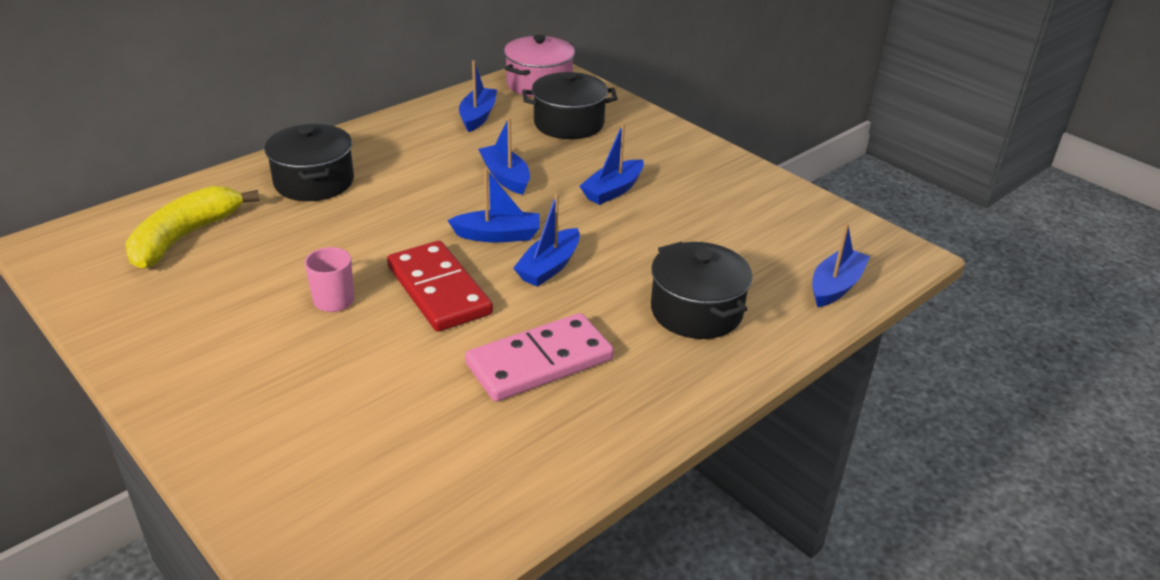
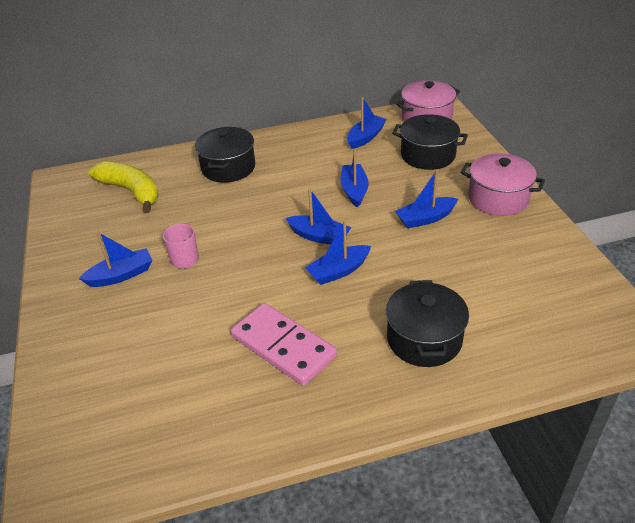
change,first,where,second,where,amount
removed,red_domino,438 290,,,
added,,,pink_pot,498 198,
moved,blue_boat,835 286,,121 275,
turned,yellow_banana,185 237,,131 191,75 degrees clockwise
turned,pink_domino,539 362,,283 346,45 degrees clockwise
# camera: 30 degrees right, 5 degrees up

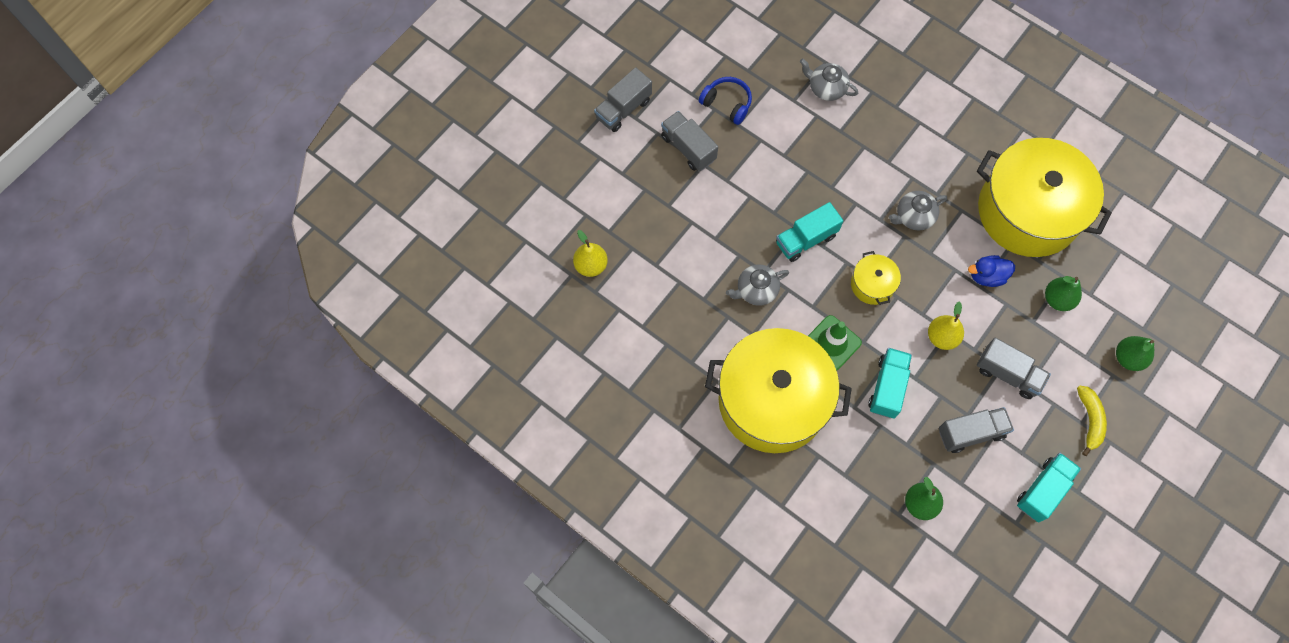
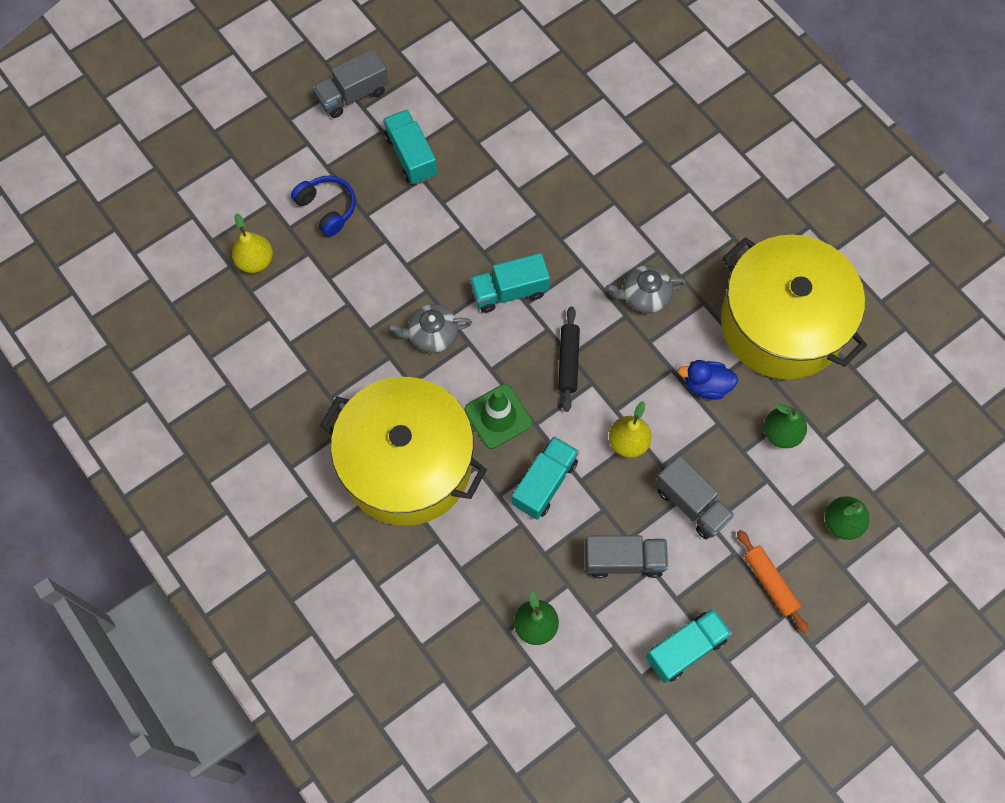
change,first,where,second,where,amount
removed,grey_teapot,826 88,,,
moved,blue_headphones,727 104,,327 208,
replaced,yellow_pot,872 284,black_rolling_pin,568 361,
replaced,yellow_banana,1089 420,orange_rolling_pin,770 583,
recoloured,grey_truck,688 148,turquoise_truck,411 156,
# camera: 15 degrees right, 0 degrees up

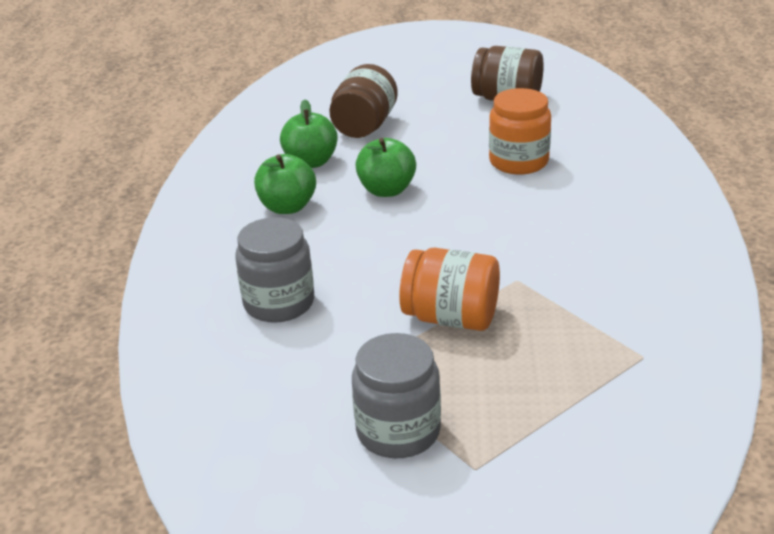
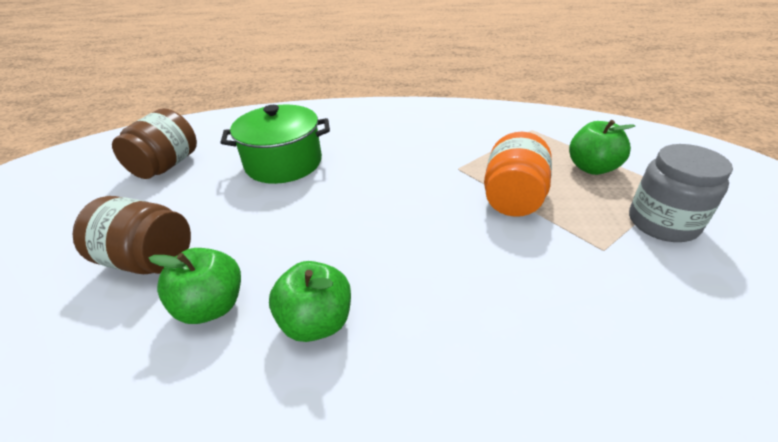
change,first,where,second,where,amount
removed,grey_jar,279 303,,,
moved,green_apple,387 190,,592 168,
replaced,orange_jar,518 161,green_pot,283 163,
# camera: 90 degrees left, 5 degrees up

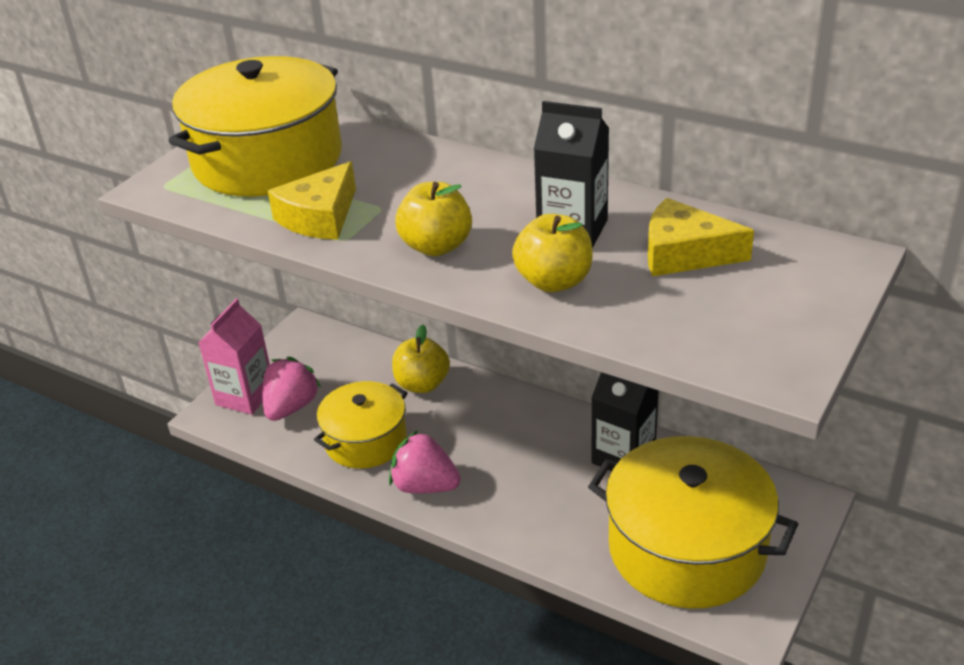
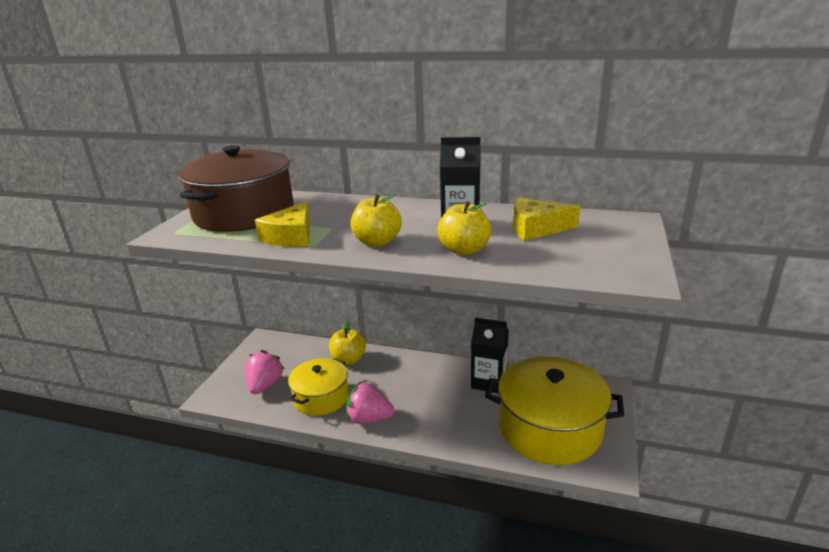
change,first,where,second,where,amount
removed,pink_carton,245 396,,,
recoloured,yellow_pot,268 160,brown_pot,244 213,
# camera: 15 degrees left, 10 degrees down

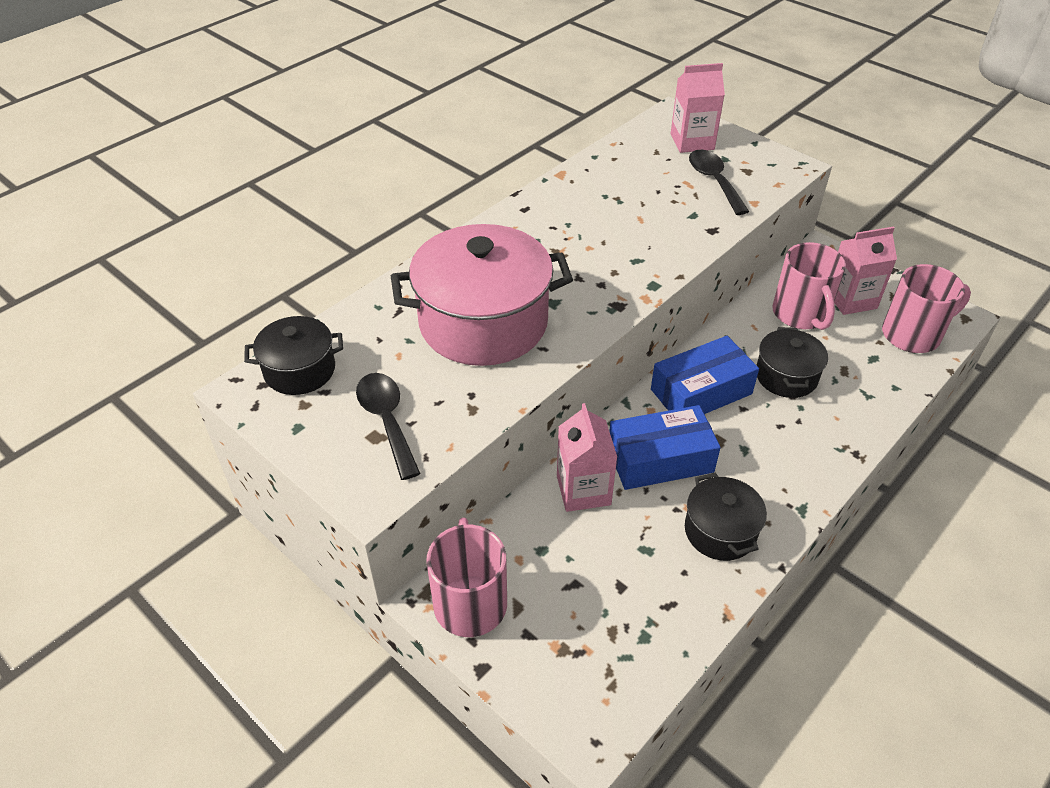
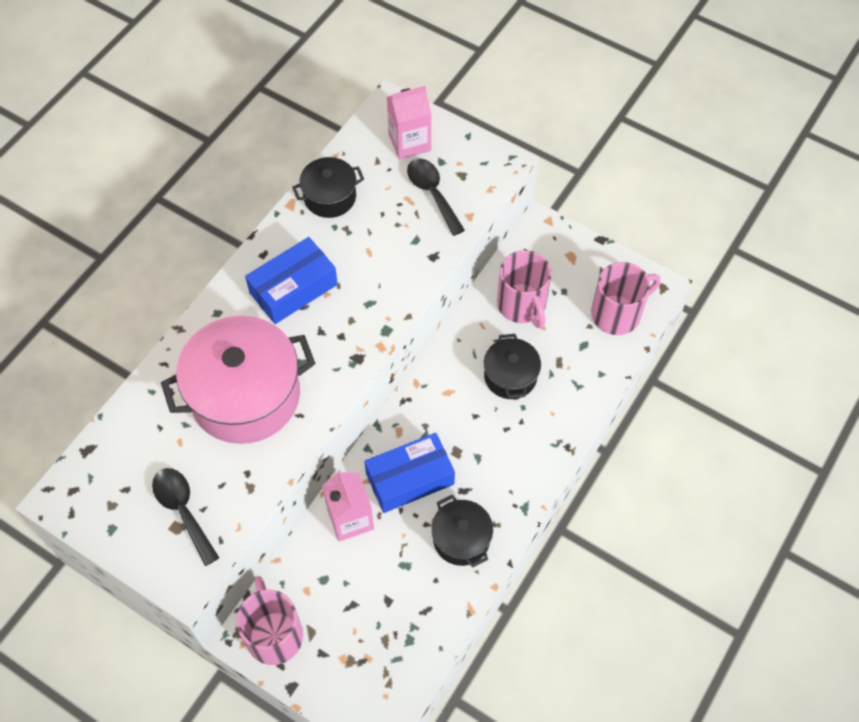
change,first,where,second,where,amount
removed,pink_carton,851 299,,,
moved,black_pot,300 370,,330 197,
moved,blue_box,701 391,,293 288,
# camera: 10 degrees left, 15 degrees up

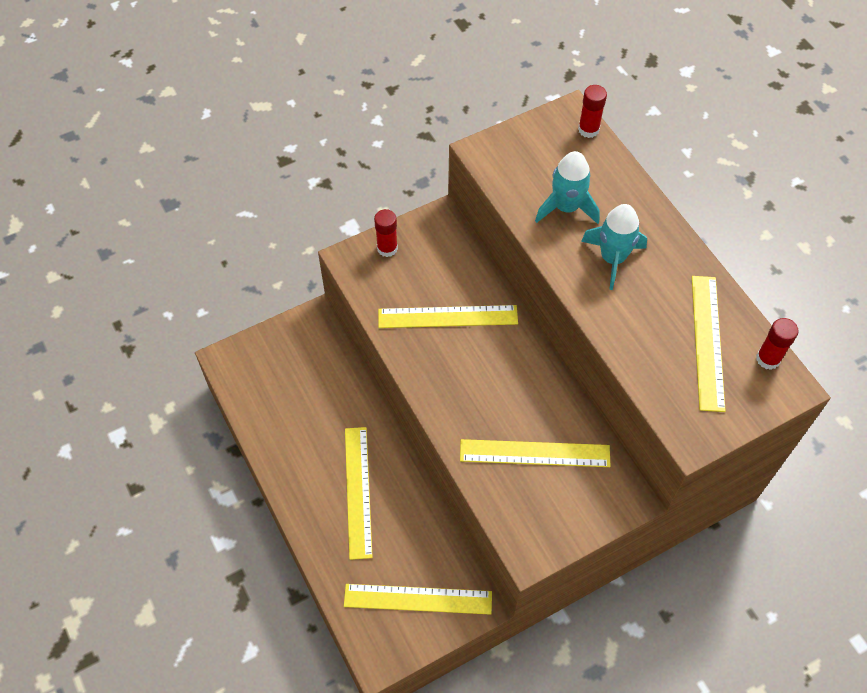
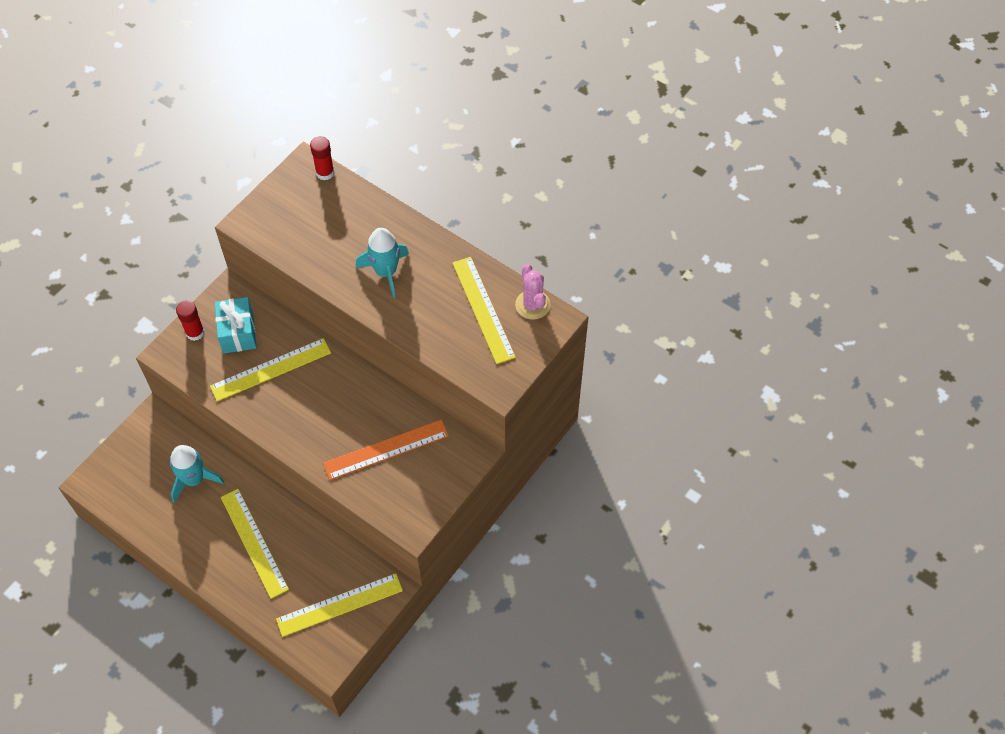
change,first,where,second,where,amount
added,,,turquoise_gift,238 333,
moved,turquoise_rocket,566 207,,194 479,
replaced,red_glue_stick,768 359,pink_cactus,532 305,
recoloured,yellow_ruler,534 453,orange_ruler,386 449,
# camera: 25 degrees left, 0 degrees up

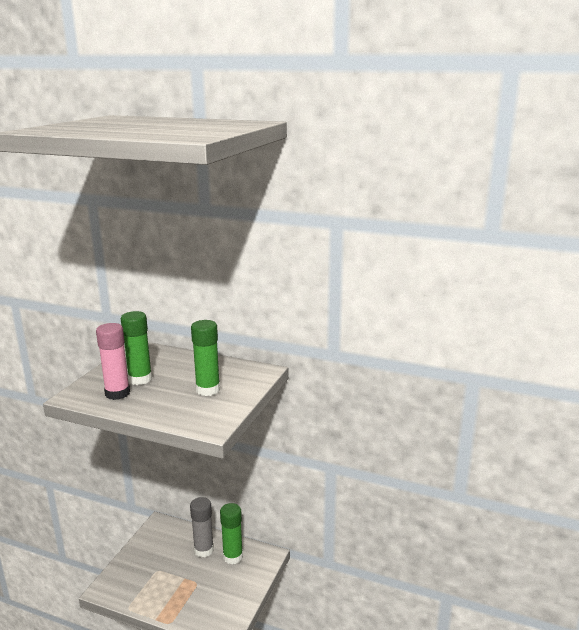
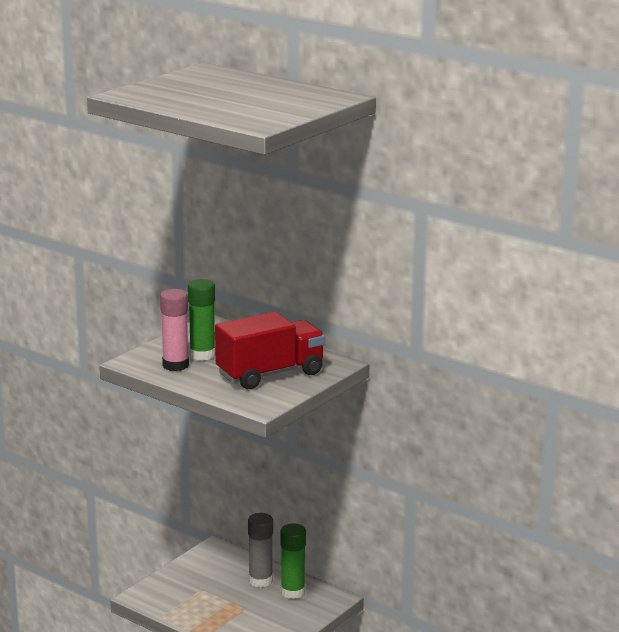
change,first,where,second,where,amount
replaced,green_glue_stick,208 390,red_truck,270 374,
# camera: 15 degrees right, 0 degrees up

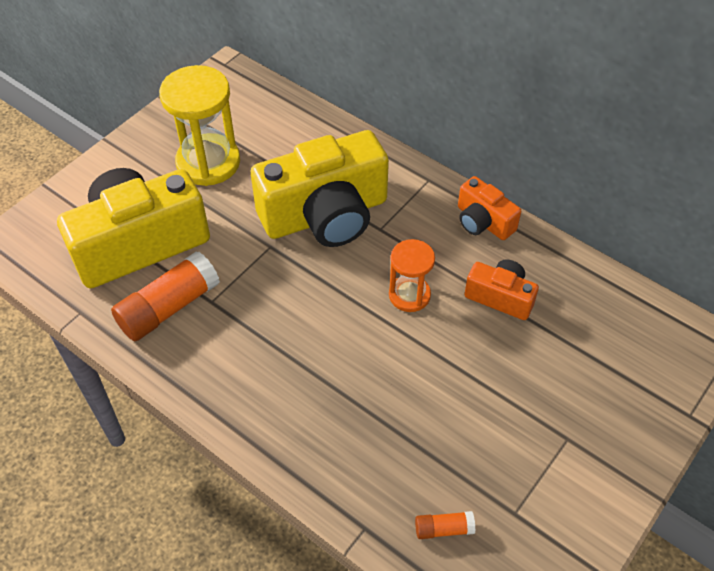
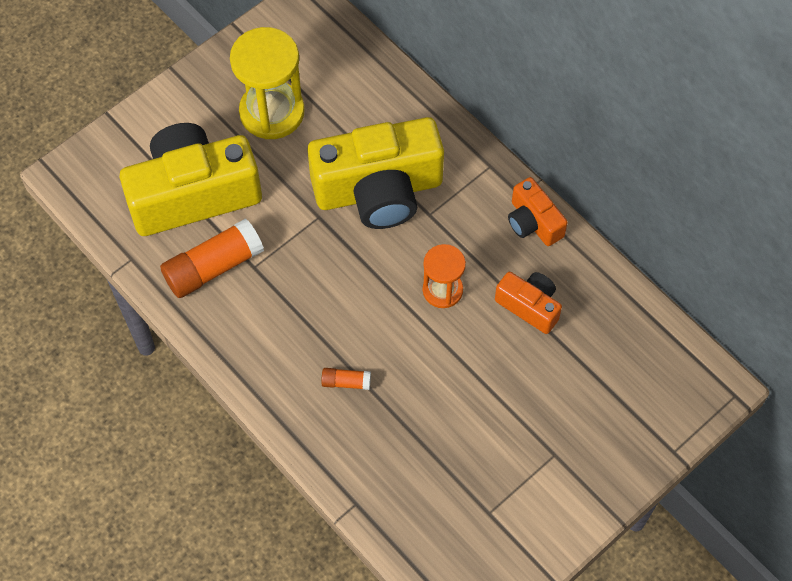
change,first,where,second,where,amount
moved,orange_glue_stick,443 529,,346 382,
# camera: 10 degrees right, 10 degrees up

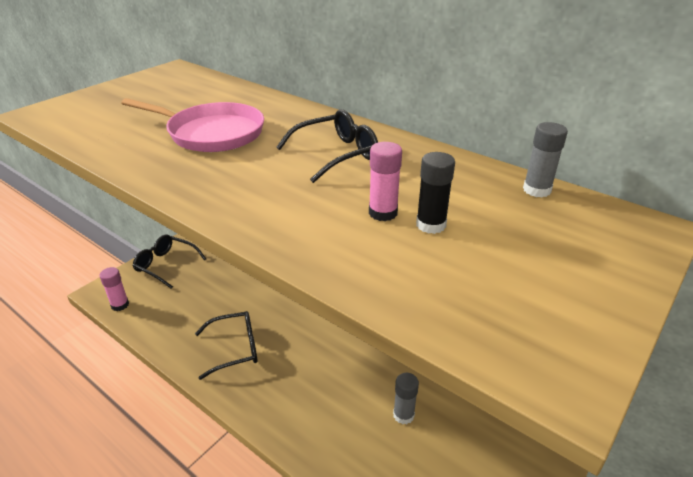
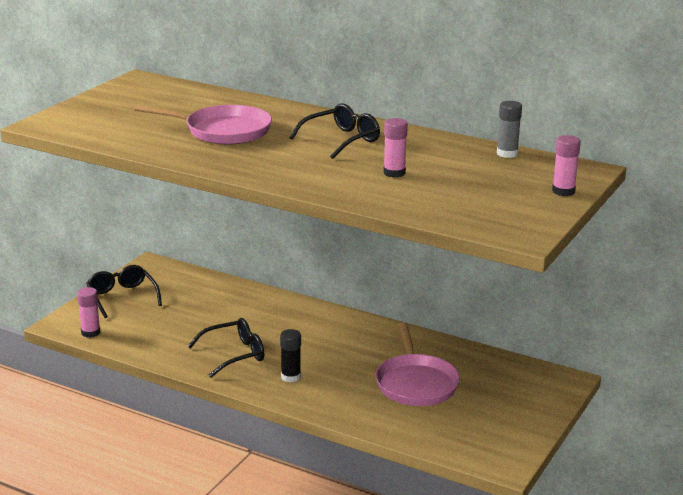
change,first,where,second,where,amount
added,,,pink_glue_stick,563 191,
moved,black_glue_stick,431 225,,291 377,
replaced,grey_glue_stick,403 415,pink_pan,416 383,
turned,black_glasses,166 265,,122 297,45 degrees clockwise
# camera: 10 degrees left, 10 degrees down

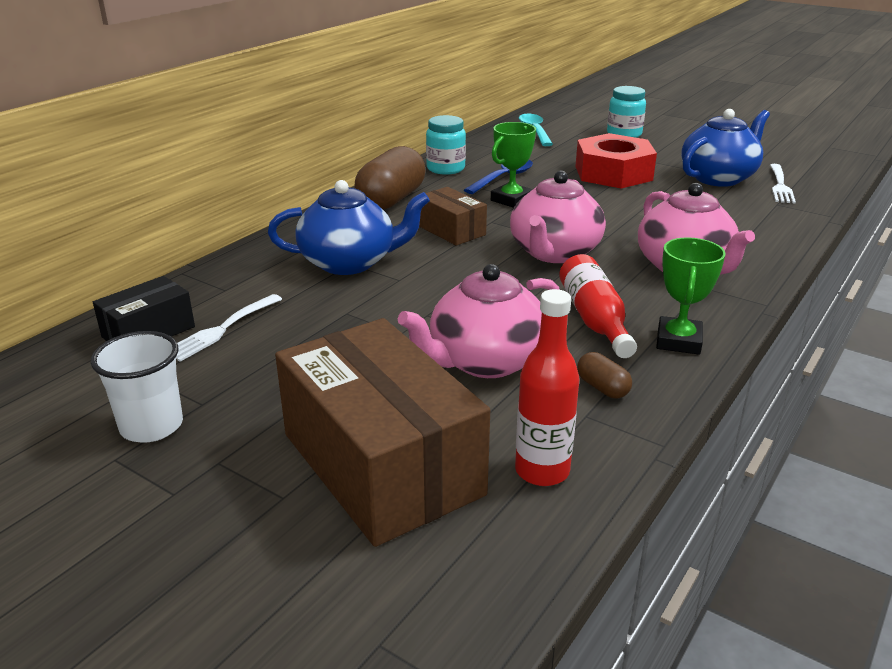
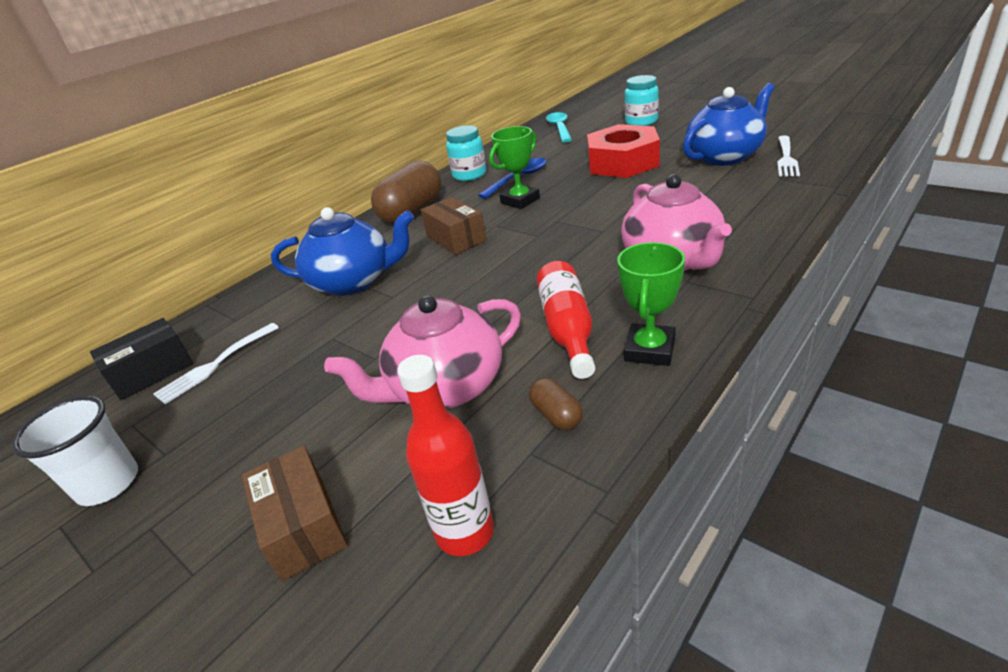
change,first,where,second,where,amount
removed,pink_teapot,554 253,,,
resized,brown_box,381 464,,303 526,x0.50
# camera: 10 degrees right, 5 degrees up

